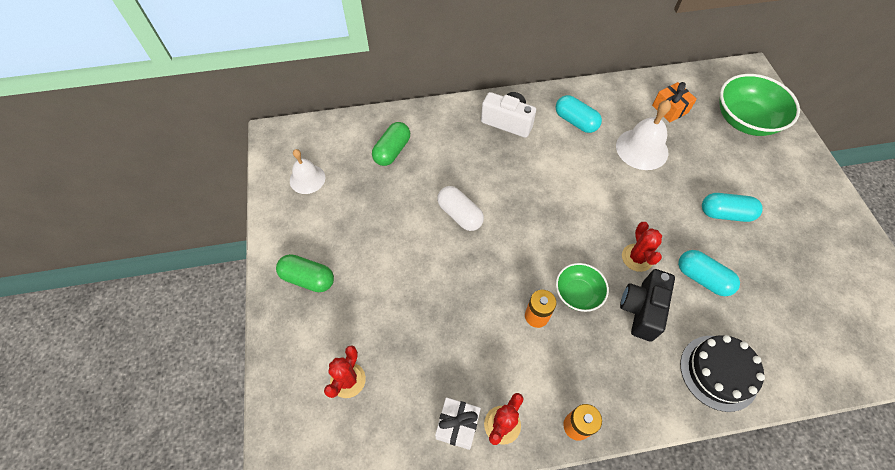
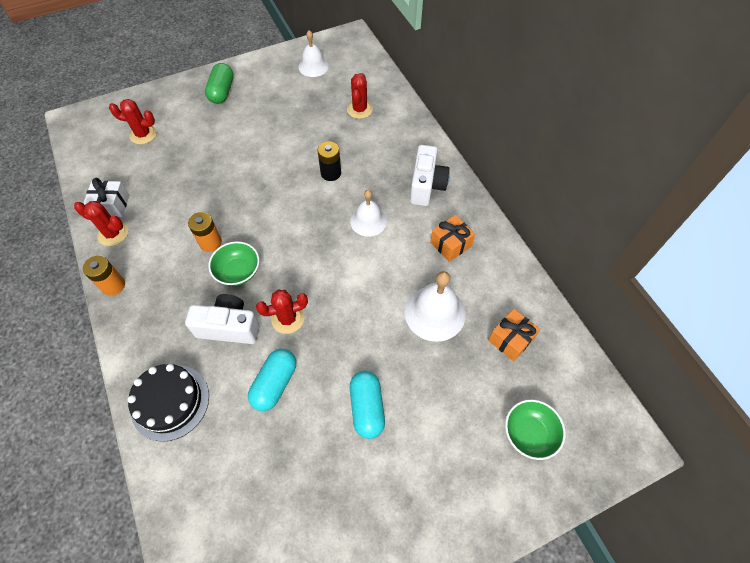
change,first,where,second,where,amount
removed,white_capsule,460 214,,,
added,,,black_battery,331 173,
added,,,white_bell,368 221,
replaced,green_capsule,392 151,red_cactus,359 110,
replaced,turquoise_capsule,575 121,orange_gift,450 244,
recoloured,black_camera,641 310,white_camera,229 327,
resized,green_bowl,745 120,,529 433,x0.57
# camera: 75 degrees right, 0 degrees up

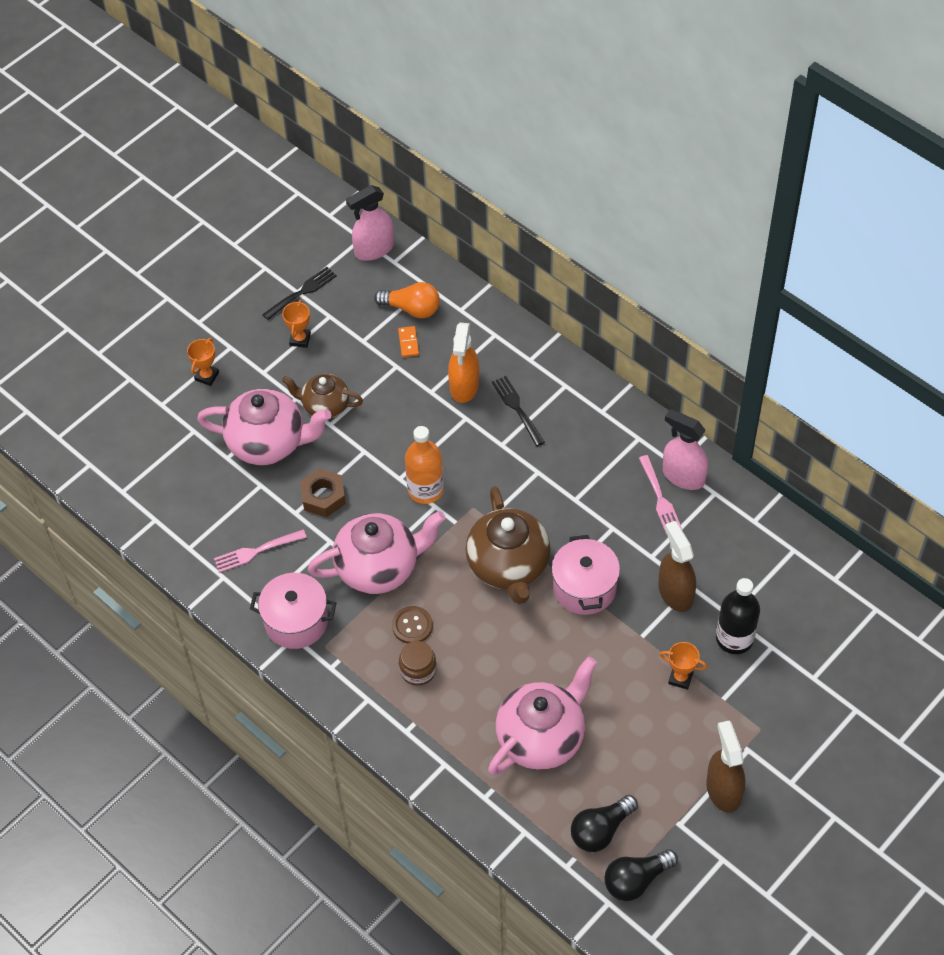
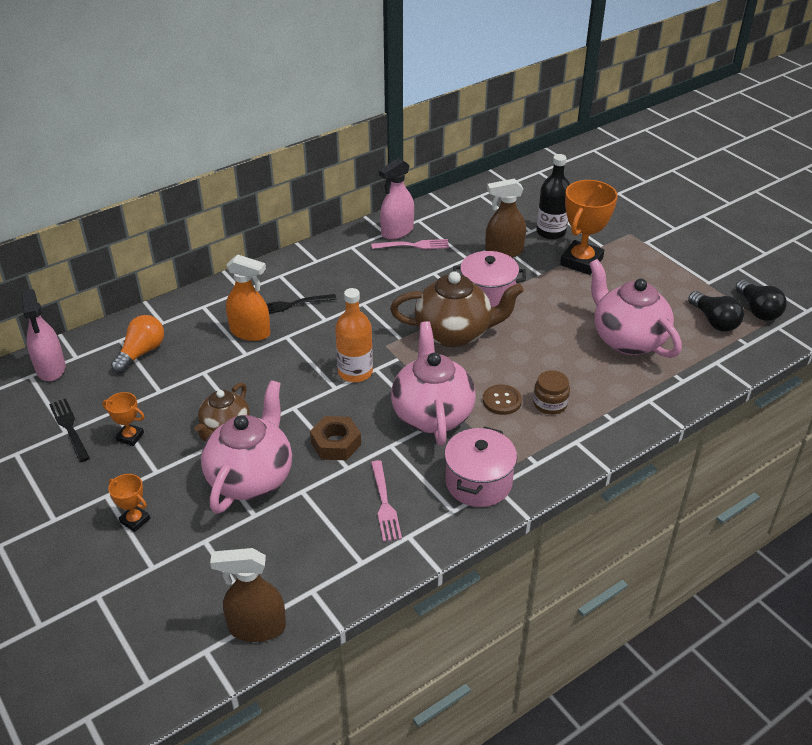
change,first,where,second,where,amount
removed,orange_domino,408 343,,,
moved,brown_spray_bottle,723 790,,257 627,
resized,orange_trophy,680 678,,581 262,x2.02
# camera: 80 degrees left, 15 degrees down

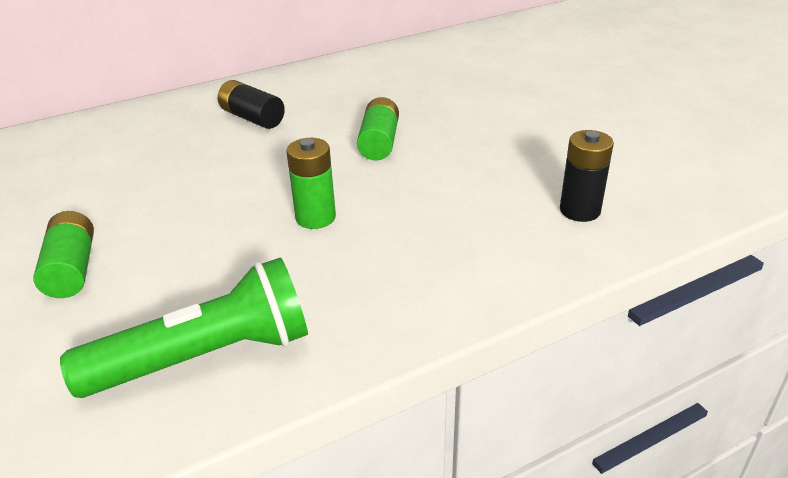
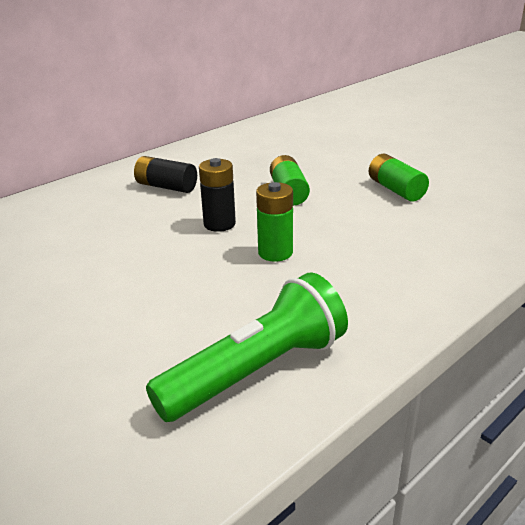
change,first,where,second,where,amount
moved,green_battery,72 269,,396 190,
moved,black_battery,580 210,,219 224,
# camera: 15 degrees left, 5 degrees down

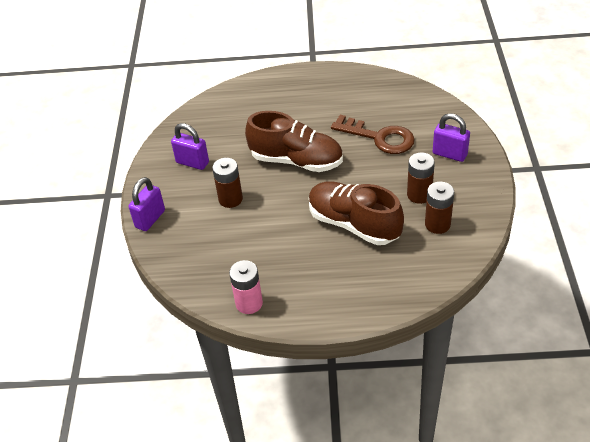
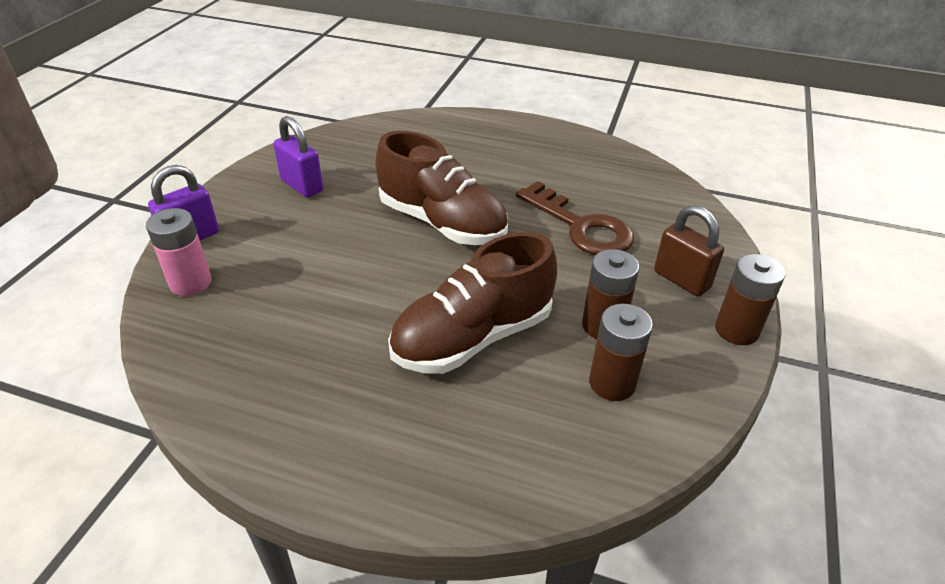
change,first,where,second,where,amount
moved,brown_battery,230 199,,736 330,
moved,pink_battery,249 303,,190 282,
recoloured,purple_padlock,449 154,brown_padlock,681 280,
turned,brown_shoe,354 224,,472 337,90 degrees counterclockwise
# camera: 15 degrees right, 5 degrees down

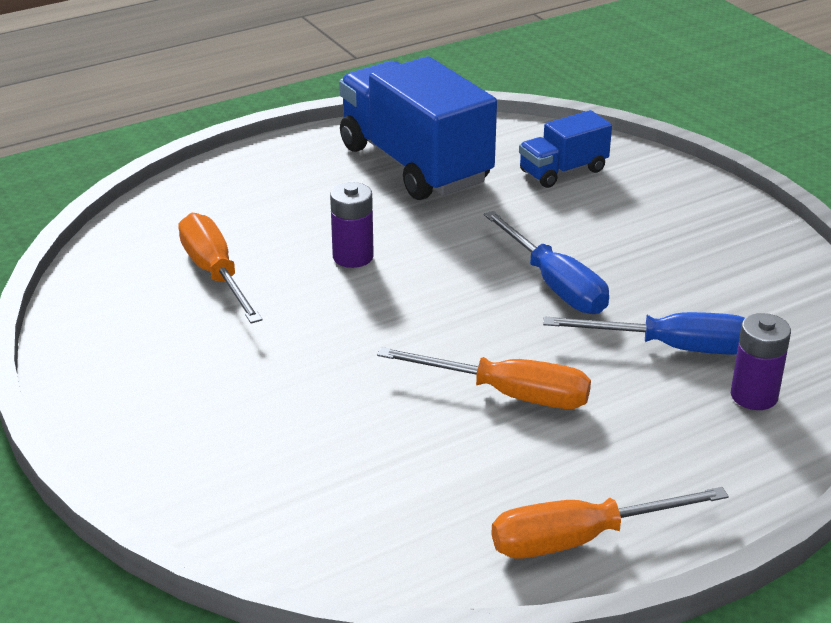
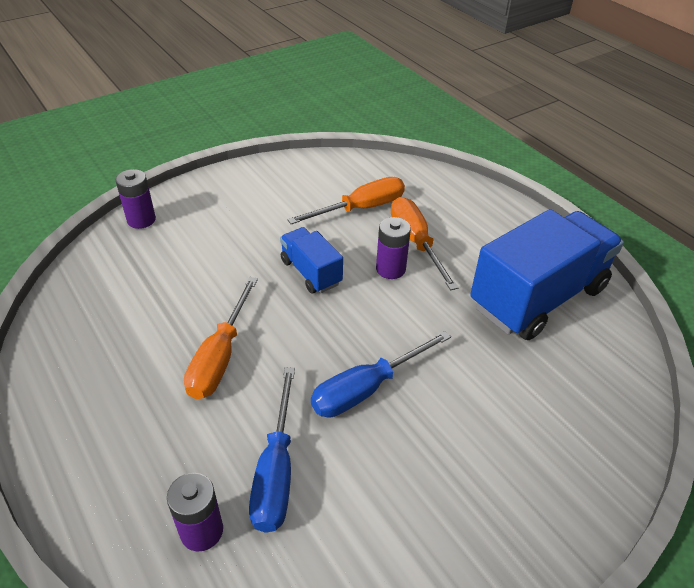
change,first,where,second,where,amount
added,,,purple_battery,141 220,
moved,orange_screwdriver,580 539,,415 242,
moved,blue_truck,563 171,,311 272,
# camera: 85 degrees right, 10 degrees up

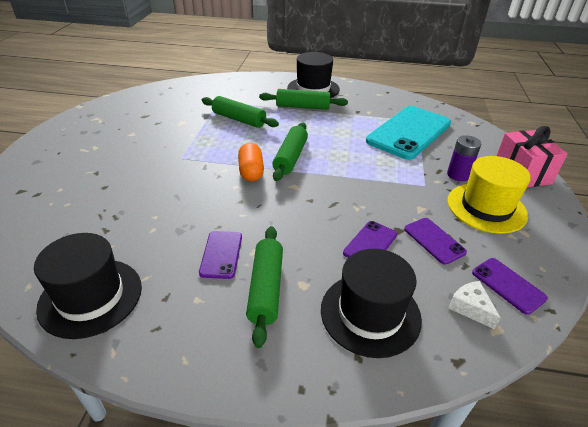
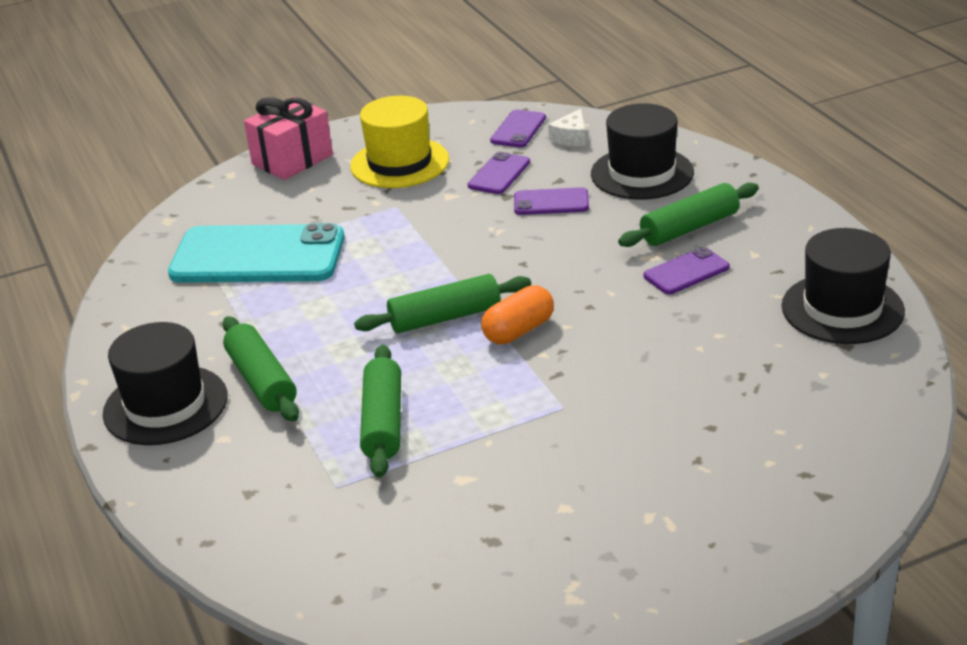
change,first,where,second,where,amount
removed,purple_battery,458 175,,,
# camera: 120 degrees left, 5 degrees down

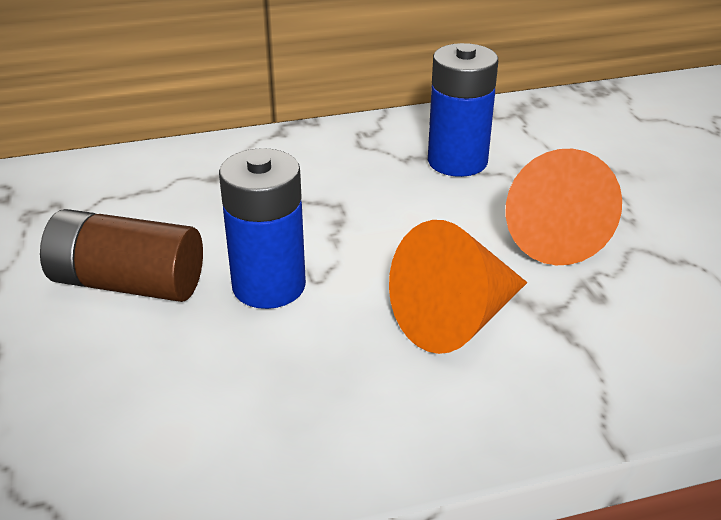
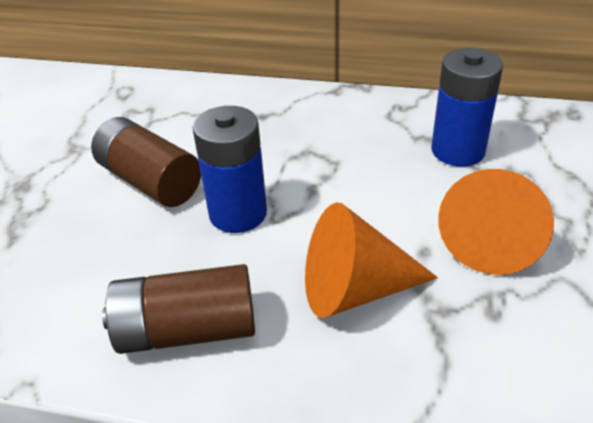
change,first,where,second,where,amount
added,,,brown_battery,187 330,
# camera: 30 degrees right, 5 degrees up

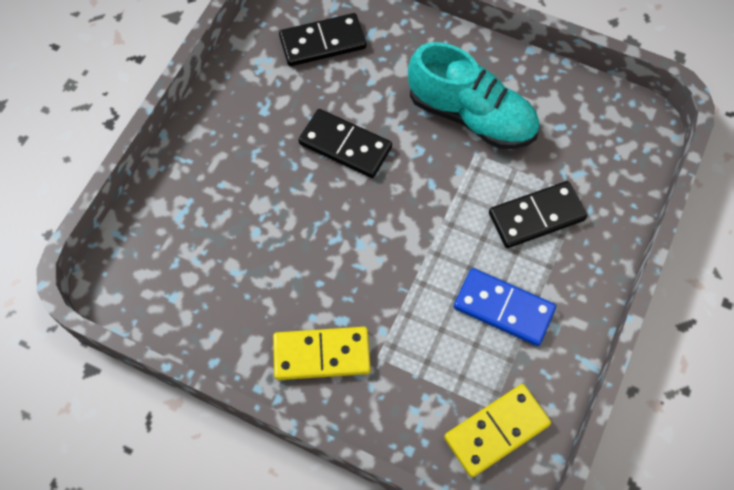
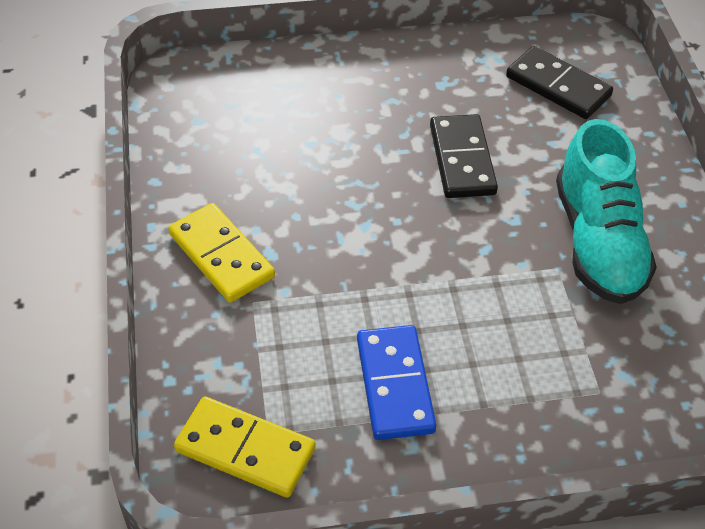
change,first,where,second,where,amount
removed,black_domino,536 216,,,
# camera: 55 degrees right, 15 degrees down

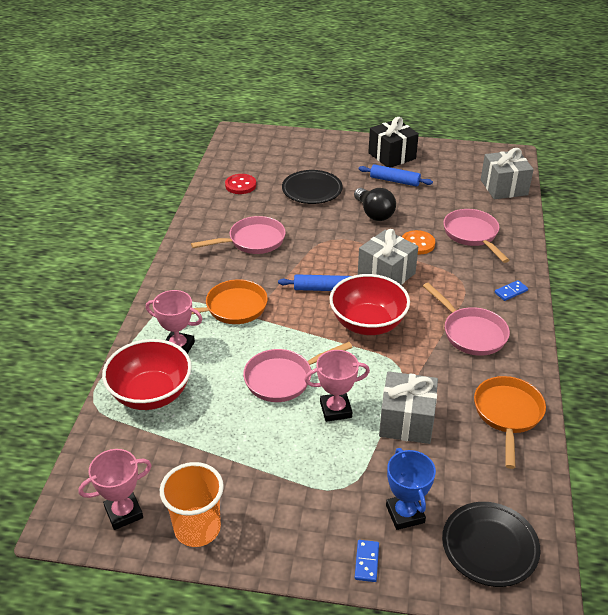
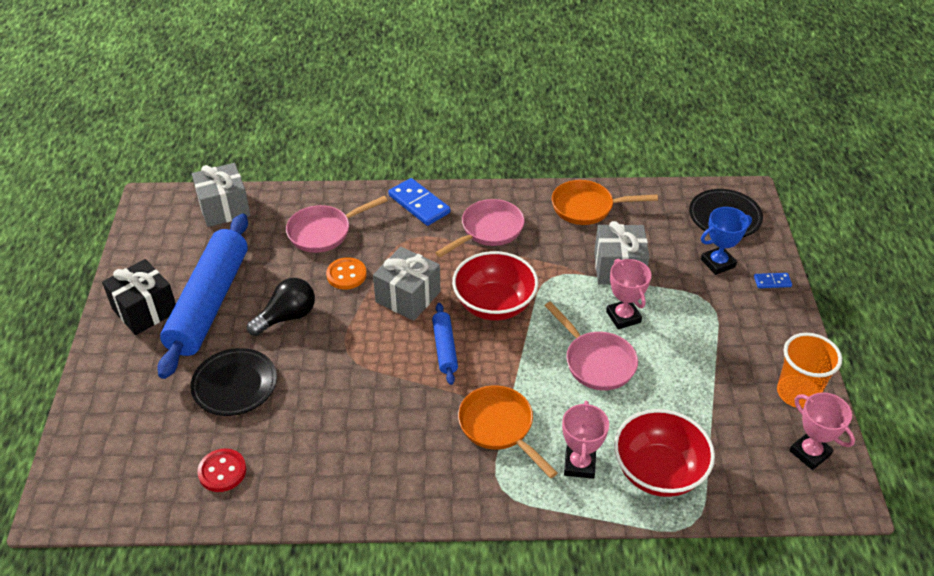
change,first,where,second,where,amount
removed,pink_pan,252 241,,,
resized,blue_rolling_pin,394 181,,209 303,x2.19
resized,blue_domino,511 292,,419 204,x1.95
# camera: 100 degrees left, 5 degrees up

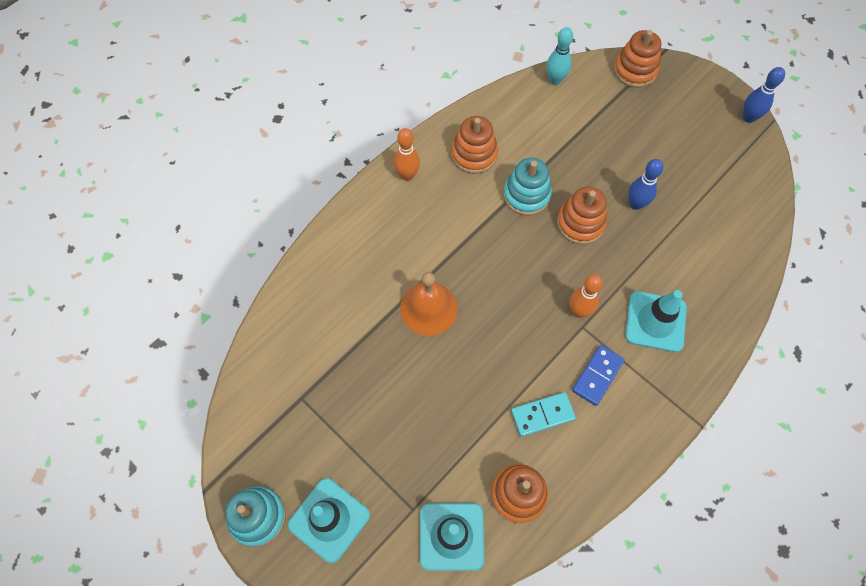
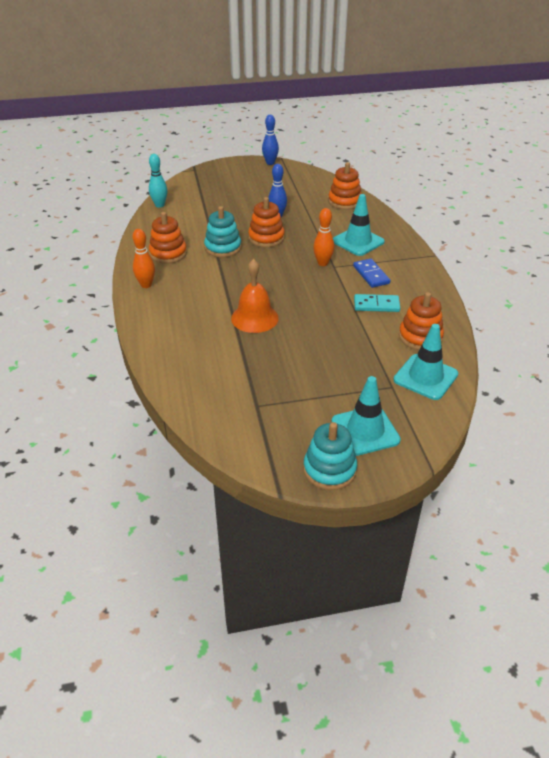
change,first,where,second,where,amount
moved,orange_stacking_toy,635 70,,344 201,
turned,turquoise_domino,542 415,,376 305,75 degrees clockwise
# camera: 55 degrees left, 25 degrees down

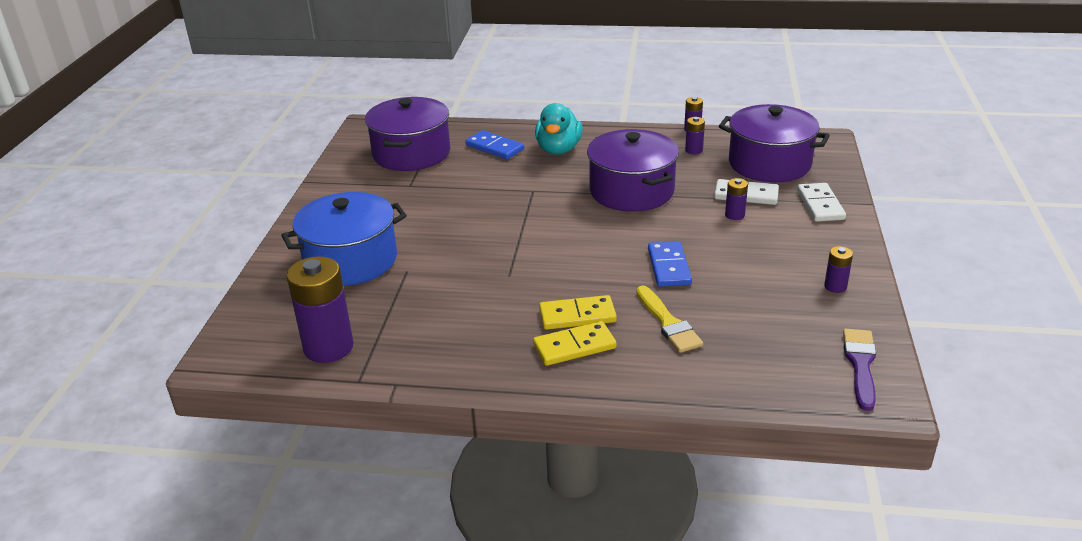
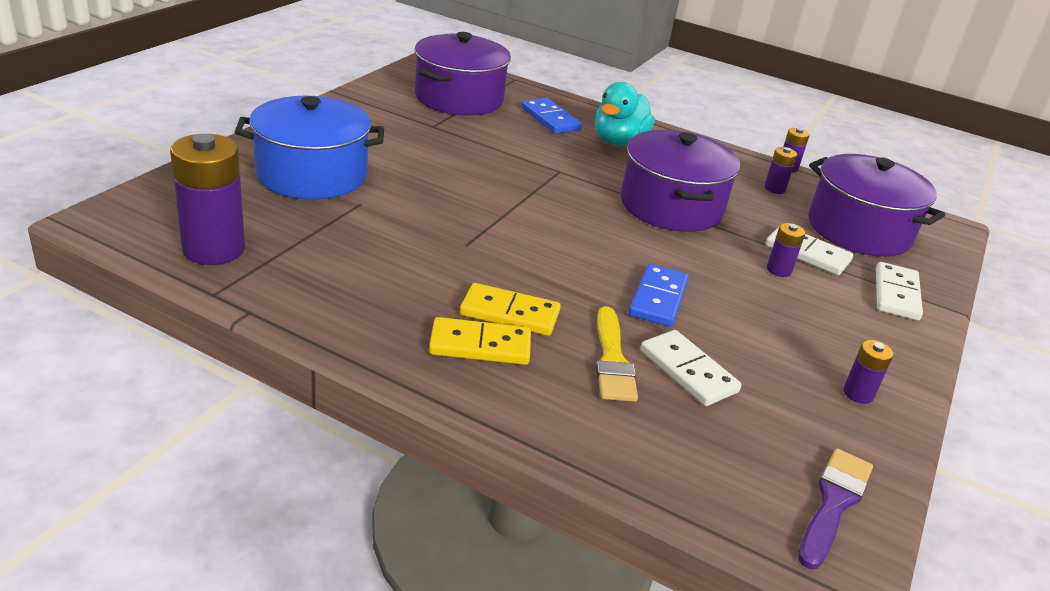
change,first,where,second,where,amount
added,,,white_domino,688 371,
# camera: 15 degrees right, 0 degrees up

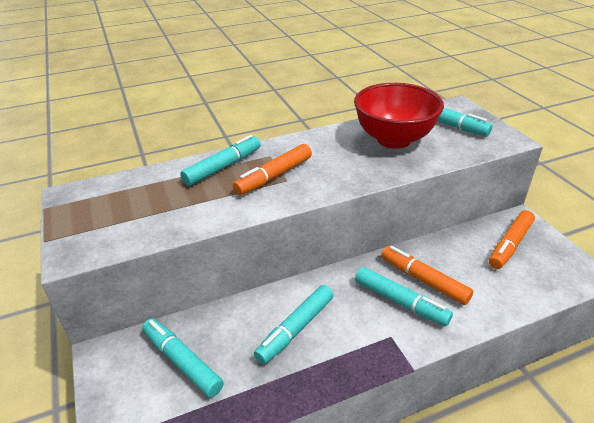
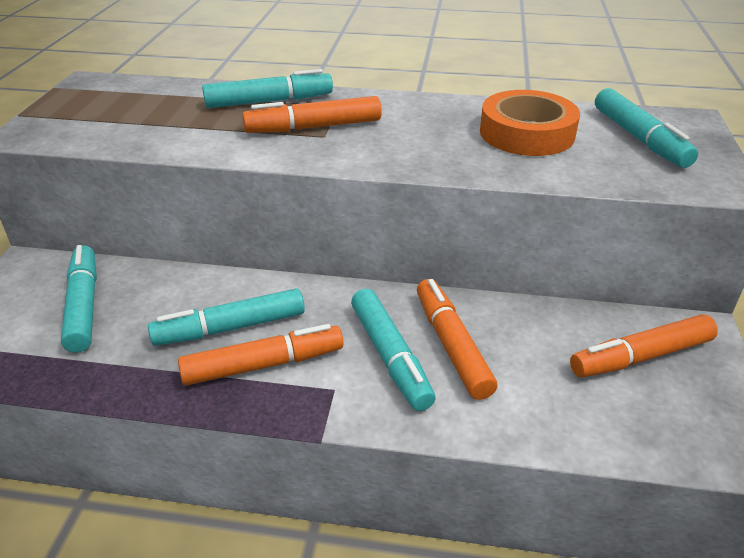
change,first,where,second,where,amount
added,,,orange_marker,263 364,
replaced,red_bowl,394 139,orange_tape,526 133,
# camera: 30 degrees right, 0 degrees up

